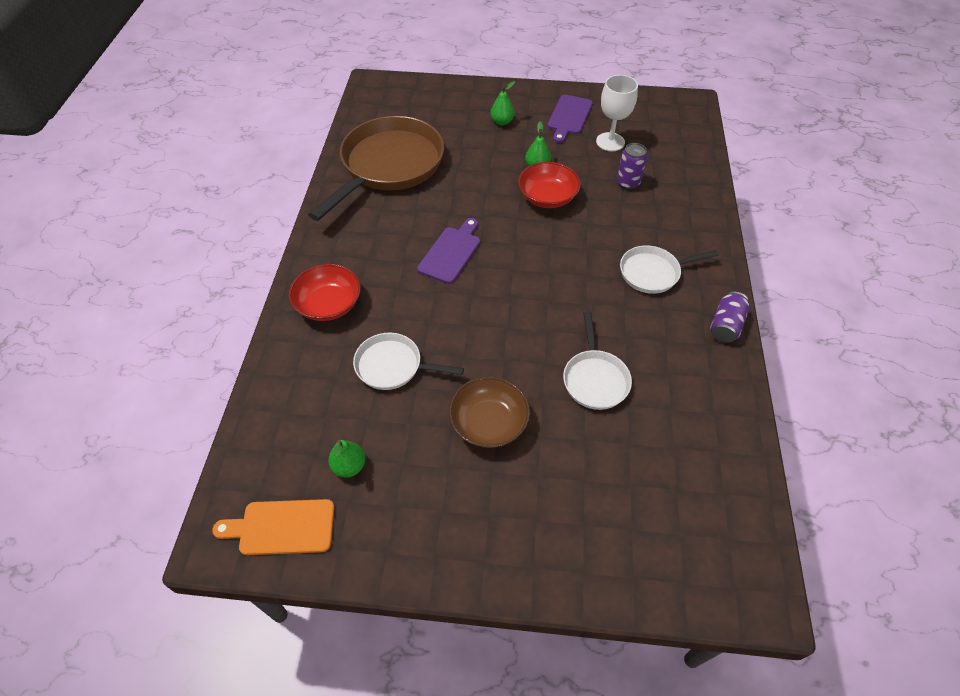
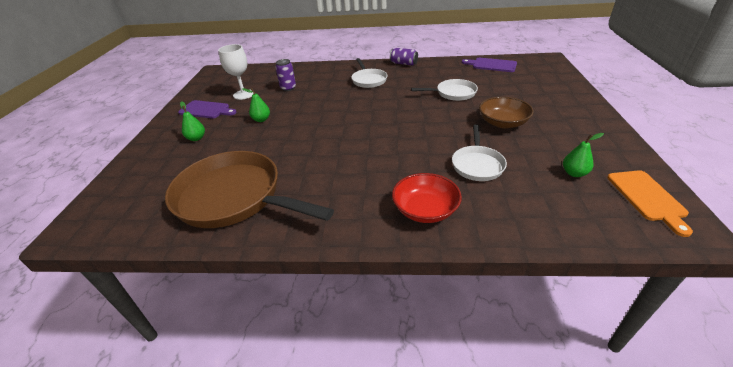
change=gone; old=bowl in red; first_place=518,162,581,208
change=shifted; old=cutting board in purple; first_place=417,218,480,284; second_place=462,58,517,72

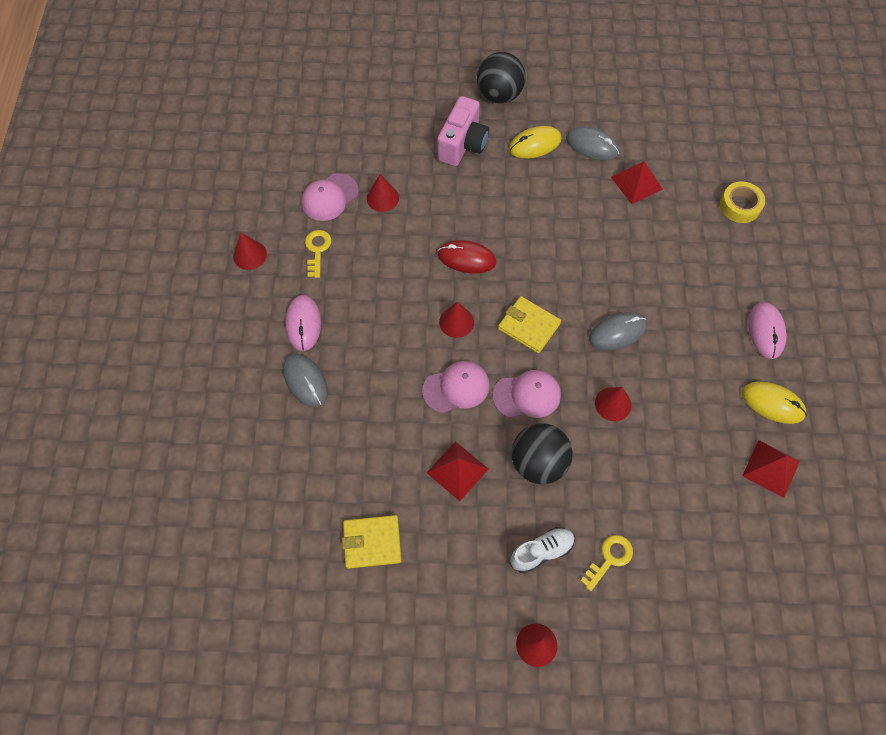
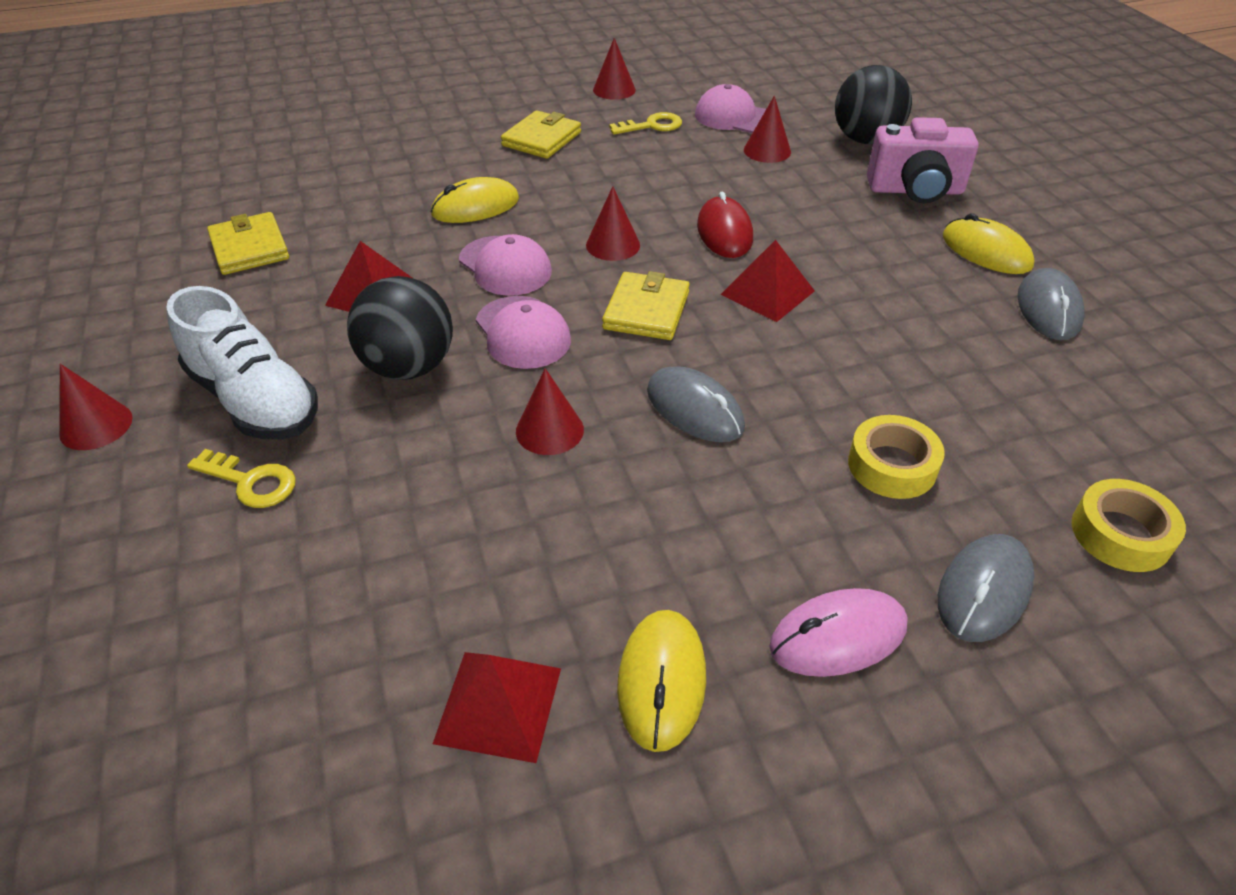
change=new; new=mouse in yellow; second_place=431,177,519,223
change=new; new=tape in yellow; second_place=848,415,945,499
change=shifted; old=mouse in grey; first_place=283,354,328,407; second_place=938,534,1034,642
change=shifted; old=ball in black; first_place=477,52,526,104; second_place=835,65,912,144
change=shifted; old=pyramid in red; first_place=611,161,663,204; second_place=721,240,815,322
change=swapped; old=mouse in pink; new=wallet in yellow; first_place=285,295,321,351; second_place=501,110,581,159
change=scaled; old=shoe in white; first_place=511,527,575,573; second_place=166,286,318,439; factor=1.65

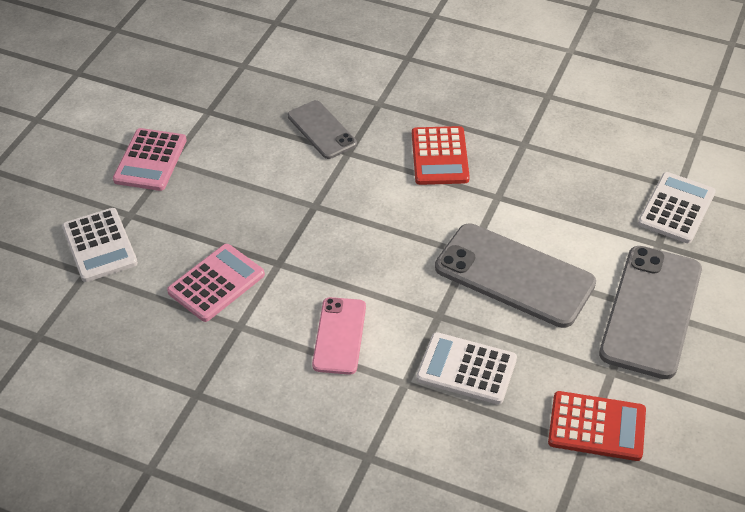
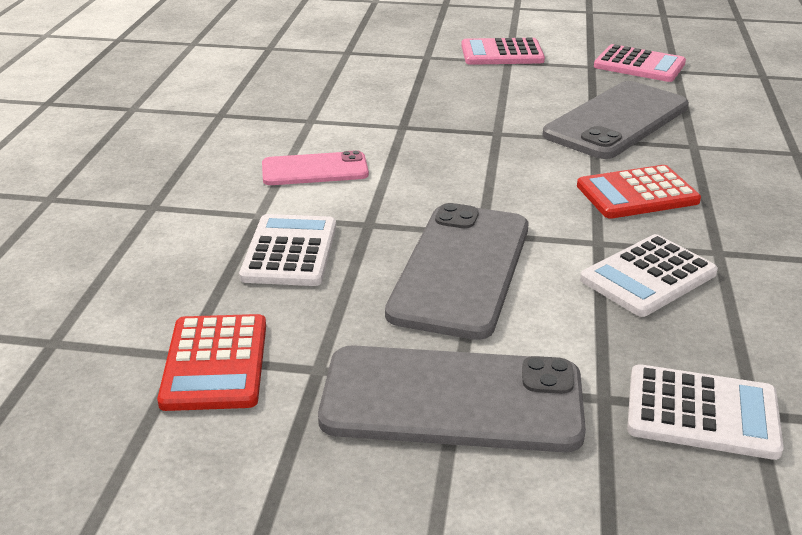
change=shifted; old=calculator in white; first_place=62,208,138,282; second_place=580,234,718,317
change=shifted; old=calculator in pink; first_place=167,244,265,322; second_place=594,44,686,82
change=scaled; old=phone in grey; first_place=288,100,357,159; second_place=543,81,689,159; factor=1.73

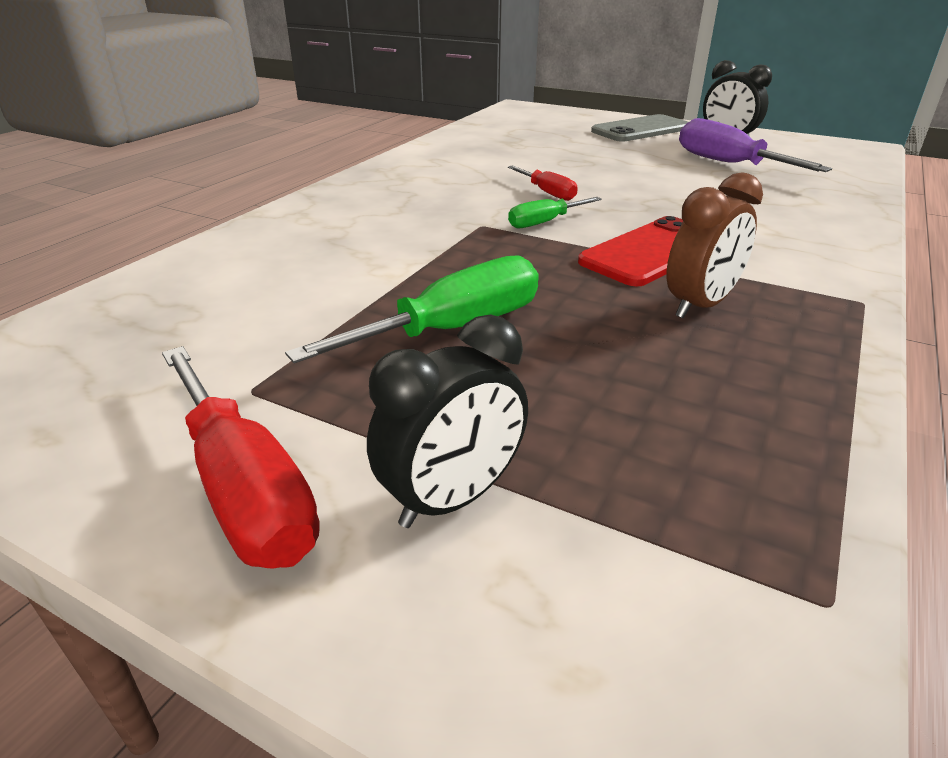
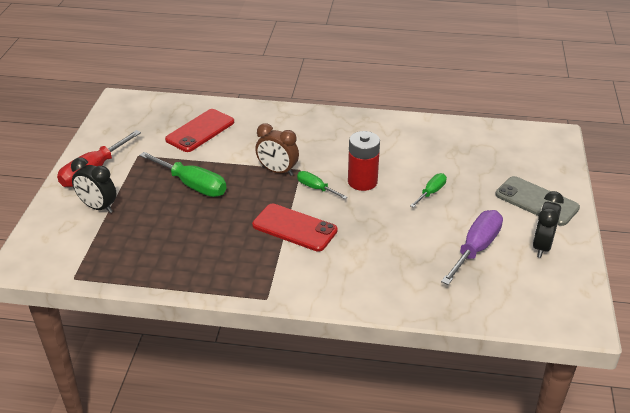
change=new; new=phone in red; second_place=165,109,234,152
change=new; new=screwdriver in green; second_place=410,173,447,208
change=shifted; old=clock in brown; first_place=667,172,763,318; second_place=255,123,299,176
change=swapped; old=screwdriver in red; new=battery in red; first_place=508,165,578,201; second_place=348,131,380,191

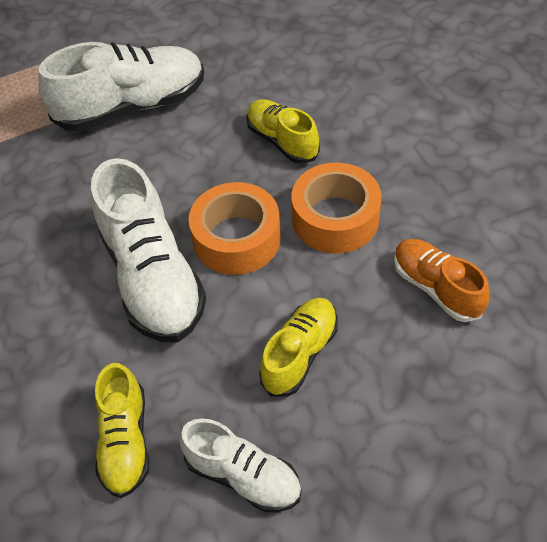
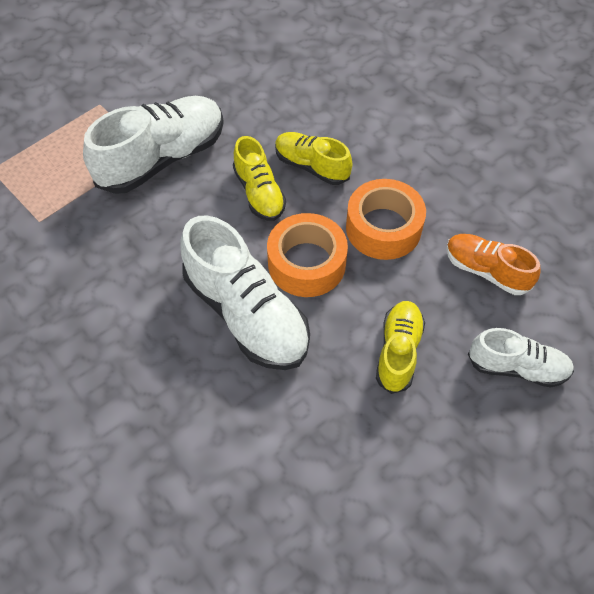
change=shifted; old=shoe in yellow; first_place=95,363,149,498; second_place=233,136,286,221
change=shifted; old=shoe in white; first_place=179,419,301,512; second_place=468,328,574,387

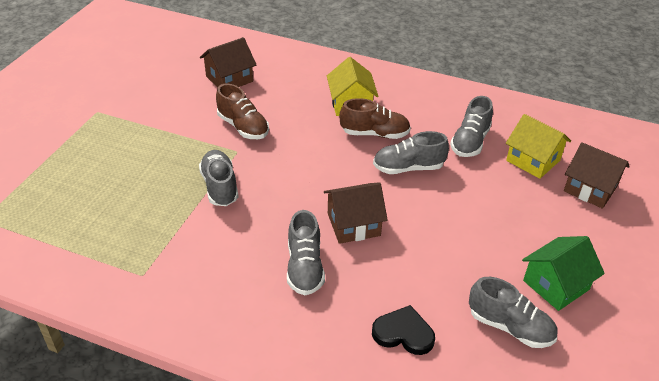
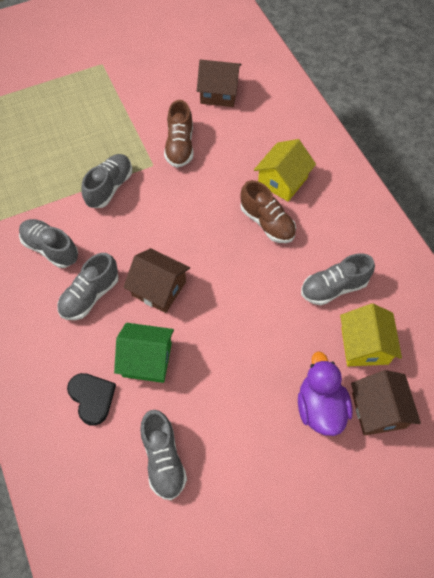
change=new; new=duck in purple; second_place=298,351,353,436
change=shifted; old=shoe in grey; first_place=373,131,449,174; second_place=19,219,78,268
change=shifted; old=house in green; first_place=522,236,605,311; second_place=114,323,174,383

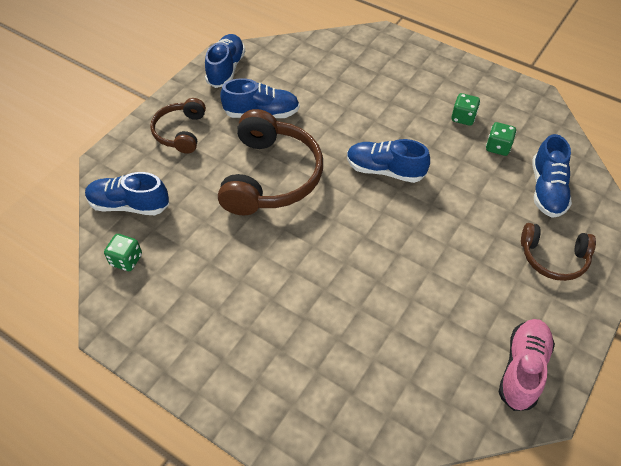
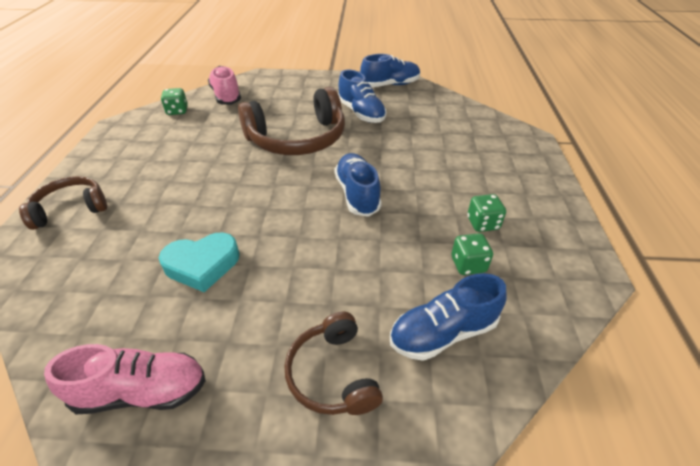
change=new; new=heart in turquoise; second_place=159,233,240,292
change=shifted; old=headphones in brown; first_place=150,98,206,154; second_place=19,176,107,230
change=repainted; old=shoe in blue; new=shoe in pink; first_place=85,172,169,215; second_place=208,66,241,105

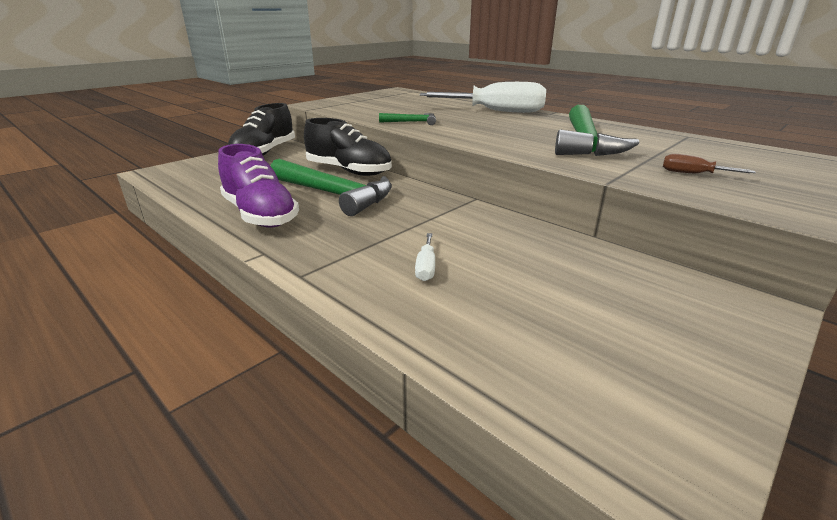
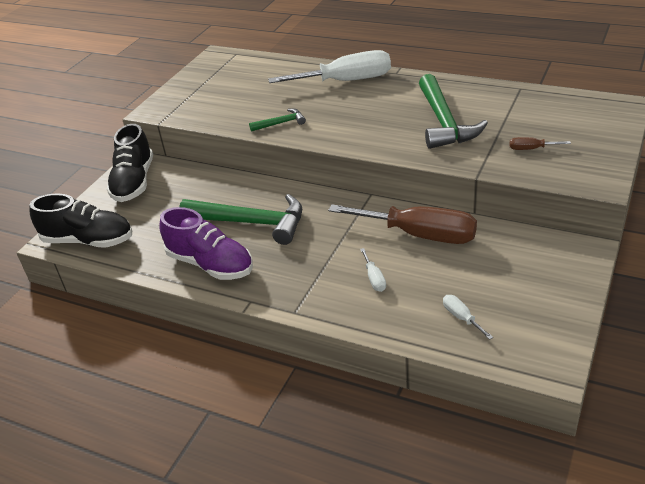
change=new; new=screwdriver in brown; second_place=328,204,477,244
change=new; new=screwdriver in white; second_place=443,295,493,340
change=shifted; old=shoe in black; first_place=304,118,392,176; second_place=29,193,132,248

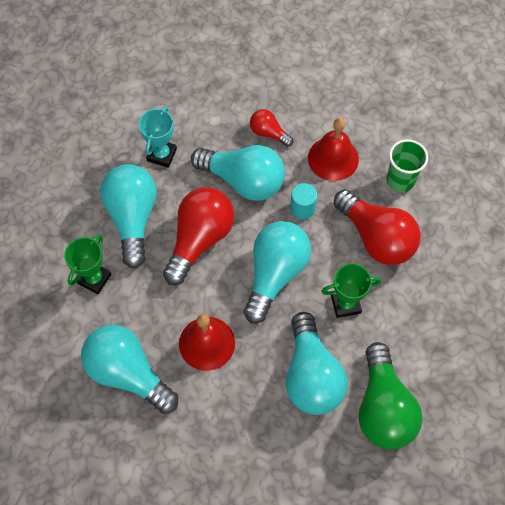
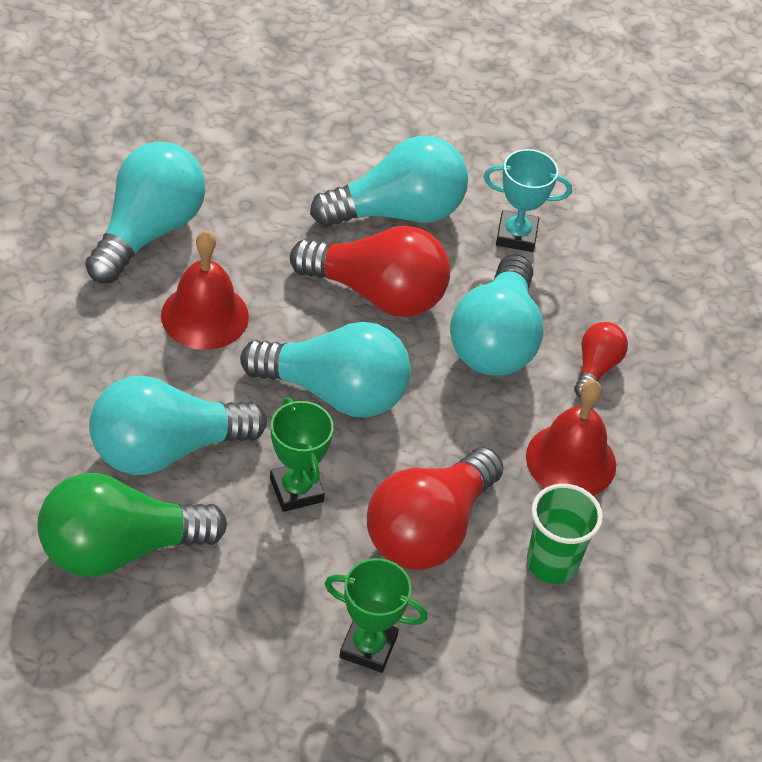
change=gone; old=cylinder in turquoise; first_place=290,183,317,220
change=shifted; old=trophy in green; first_place=64,234,111,294; second_place=325,558,428,673

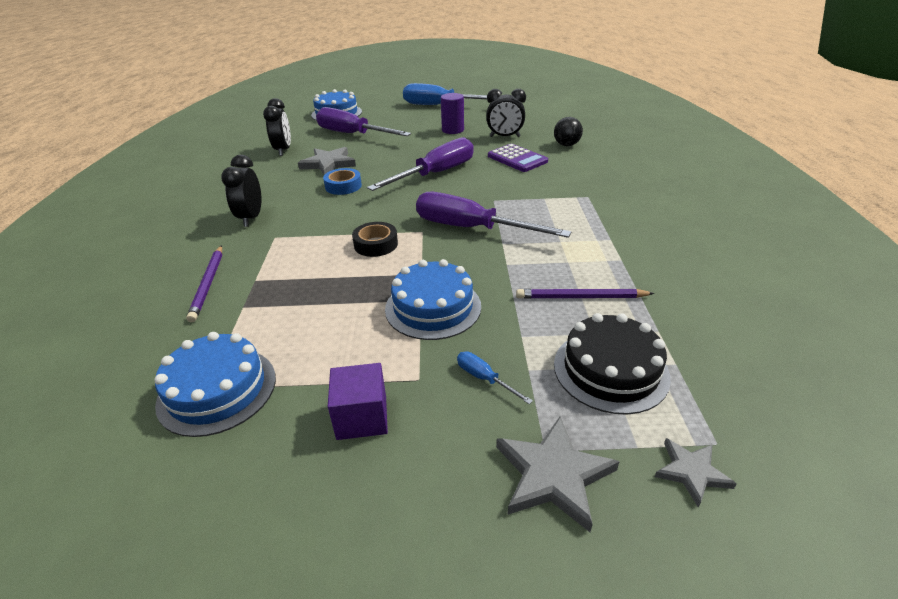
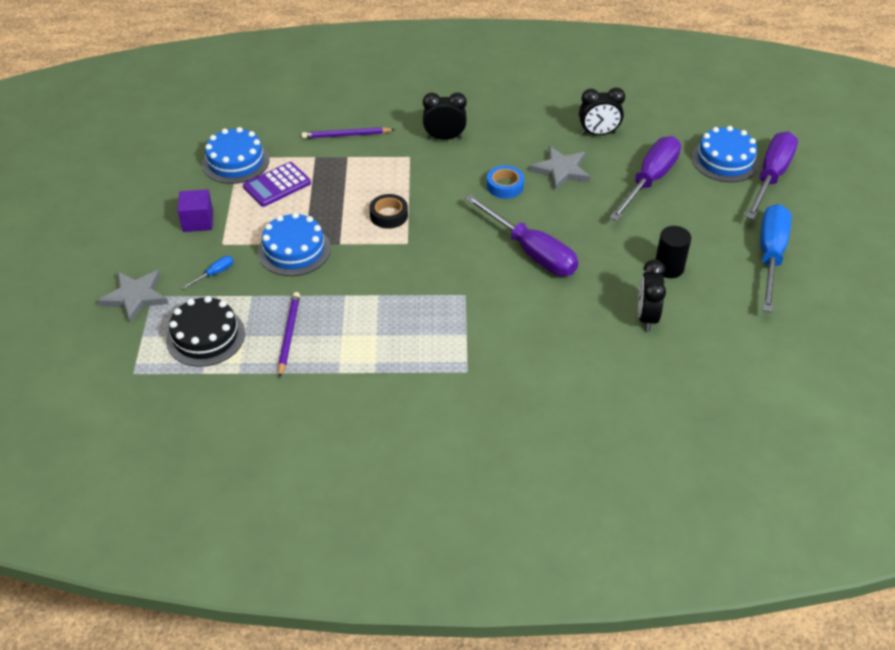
change=gone; old=ball in black; first_place=554,117,583,146
change=gone; old=star in grey; first_place=655,438,737,508
change=shifted; old=screwdriver in purple; first_place=416,192,571,238; second_place=745,131,798,220
change=shifted; old=calculator in purple; first_place=488,144,548,172; second_place=243,162,311,207
change=repainted; old=cylinder in purple; new=cylinder in black; first_place=441,93,464,134; second_place=655,226,691,278

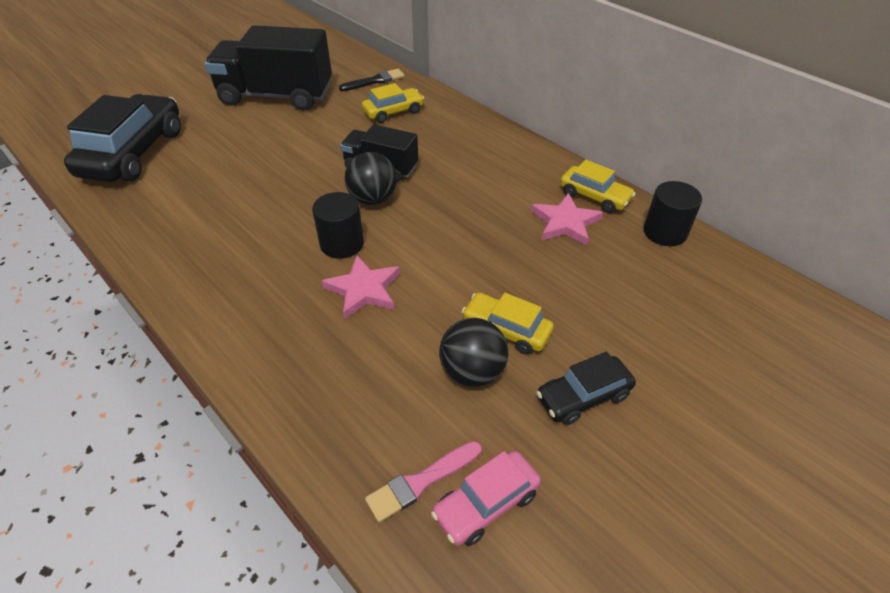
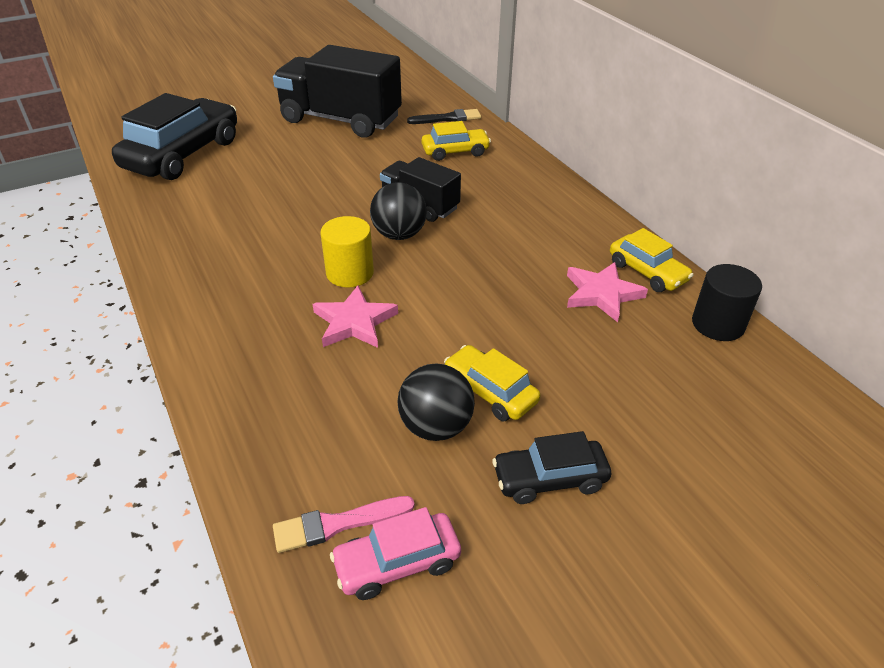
change=repainted; old=cylinder in black; new=cylinder in yellow; first_place=312,192,364,259; second_place=320,216,374,287

